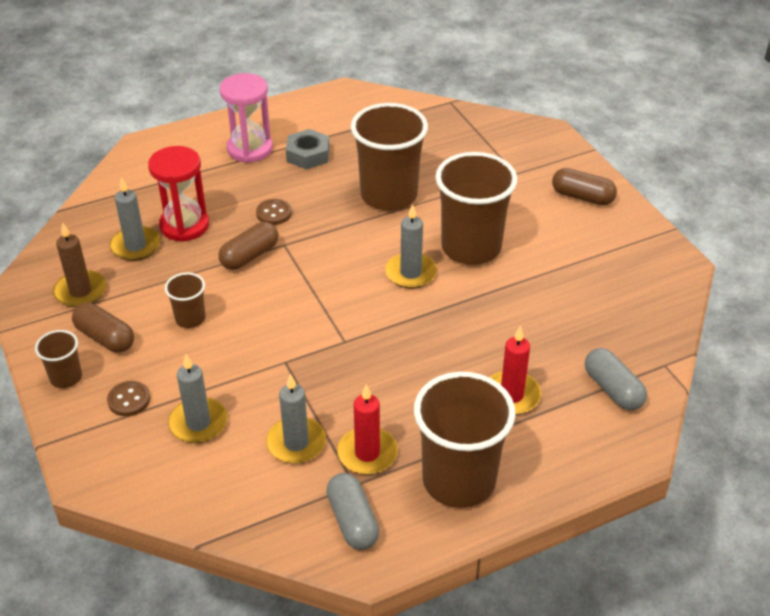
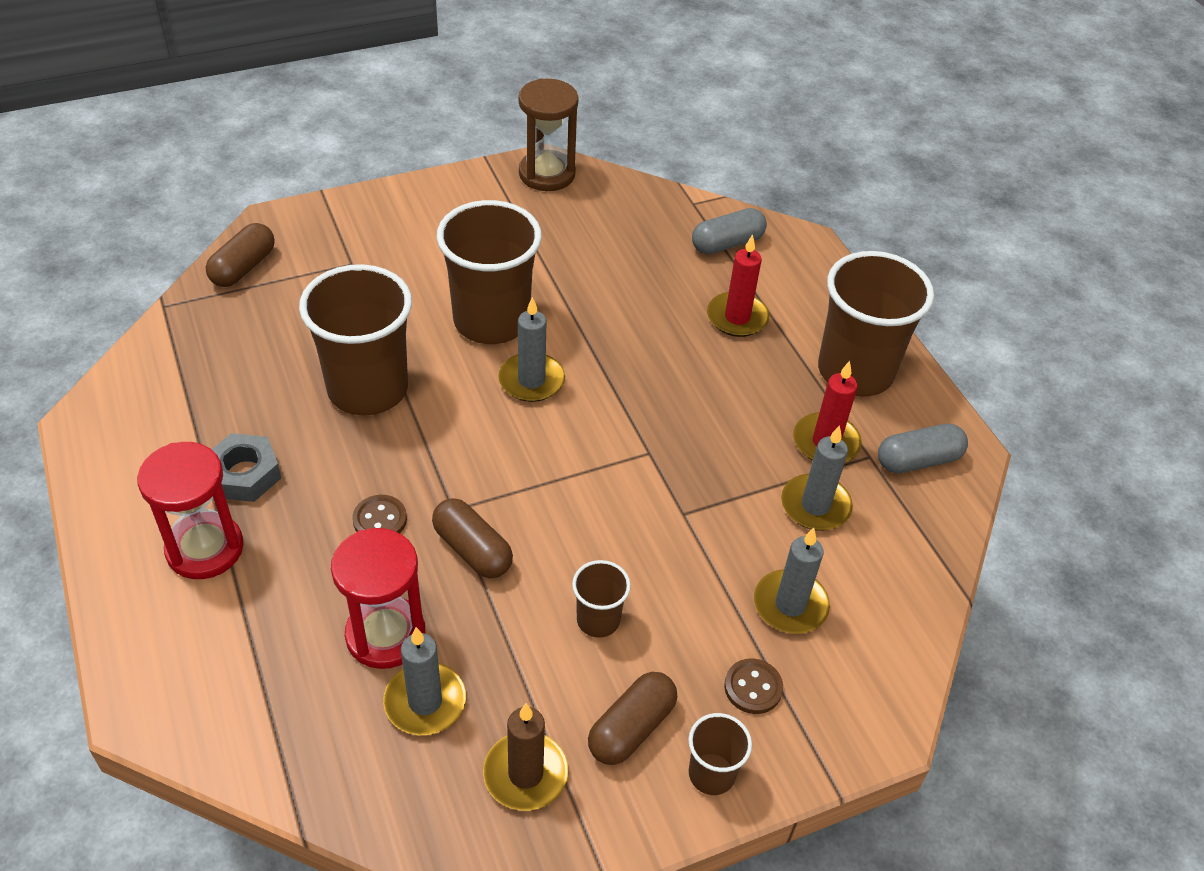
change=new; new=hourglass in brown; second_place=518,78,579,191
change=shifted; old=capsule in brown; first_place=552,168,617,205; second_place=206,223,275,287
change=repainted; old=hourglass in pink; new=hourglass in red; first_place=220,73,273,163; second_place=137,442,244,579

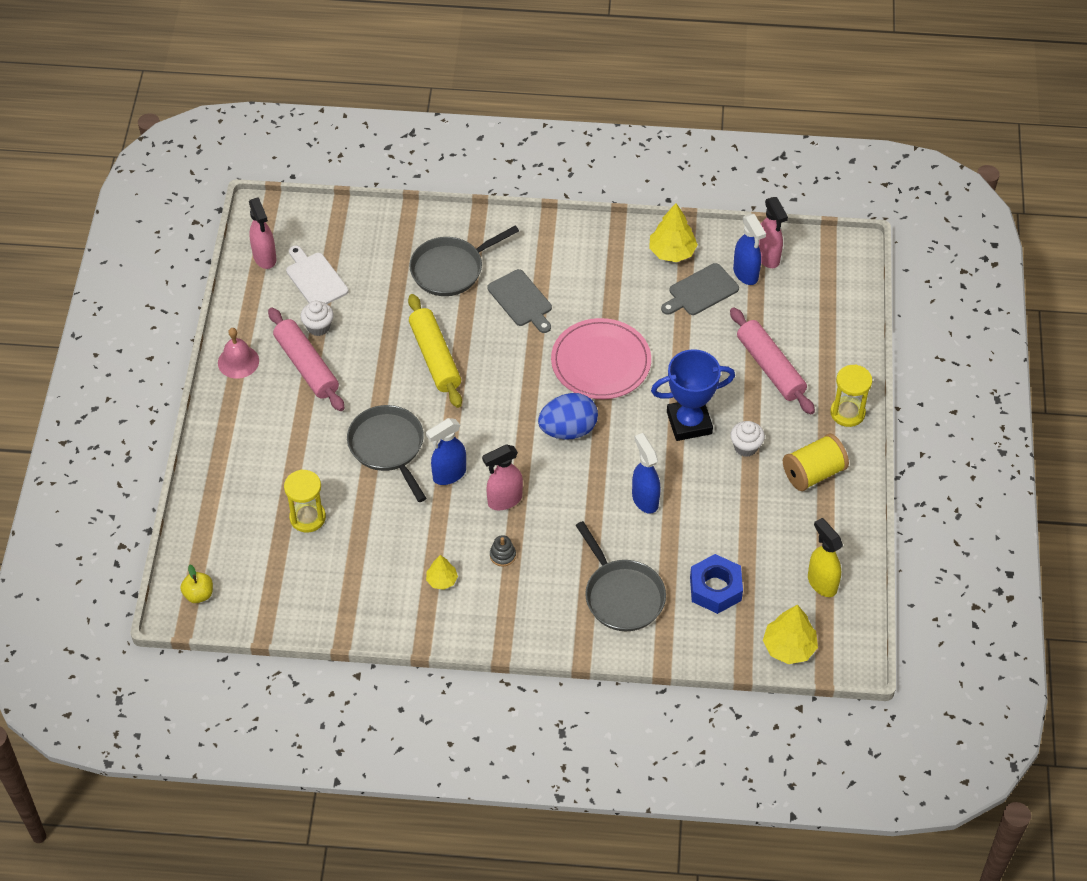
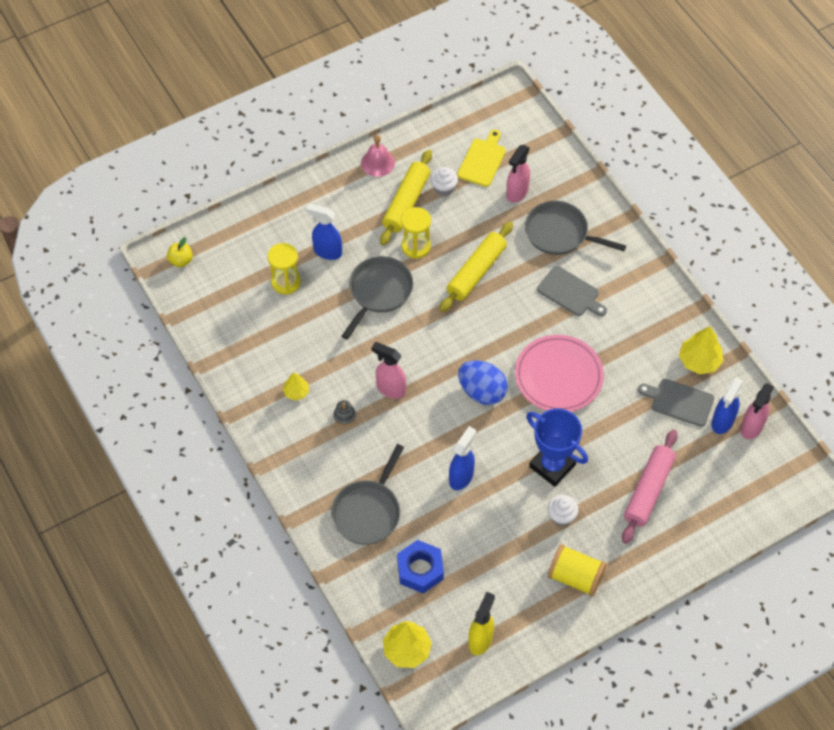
change=shifted; old=spray bottle in pink; first_place=249,197,277,269; second_place=506,145,530,203
change=shifted; old=spray bottle in blue; first_place=426,418,466,485; second_place=306,204,342,260
change=shifted; old=hourglass in yellow; first_place=830,365,872,427; second_place=401,207,431,259
change=repainted; old=rolling pin in pink; new=rolling pin in yellow; first_place=268,307,345,411; second_place=380,150,432,246
change=repainted; old=cutting board in white; new=cutting board in yellow; first_place=286,246,348,304; second_place=457,130,506,187
change=rotated; old=cutting board in grey; first_place=488,269,552,333; second_place=537,266,607,316; degrees=-75

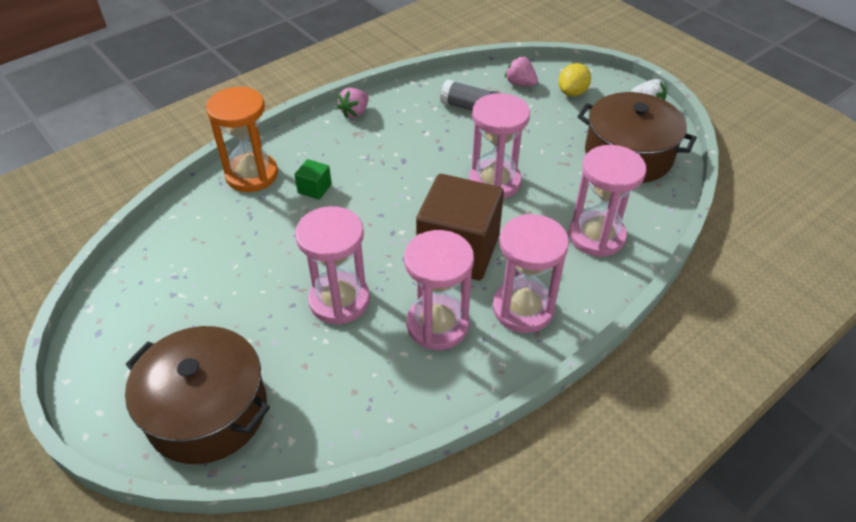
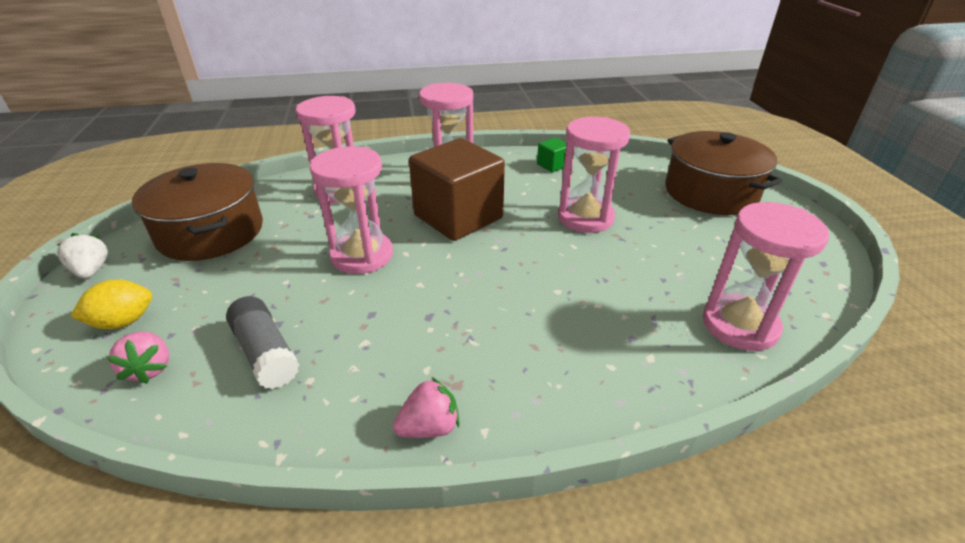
change=gone; old=hourglass in orange; first_place=206,87,278,192
change=shifted; old=cube in green; first_place=295,159,332,200; second_place=537,138,566,172
change=shifted; old=hourglass in pink; first_place=404,230,474,350; second_place=703,202,829,351

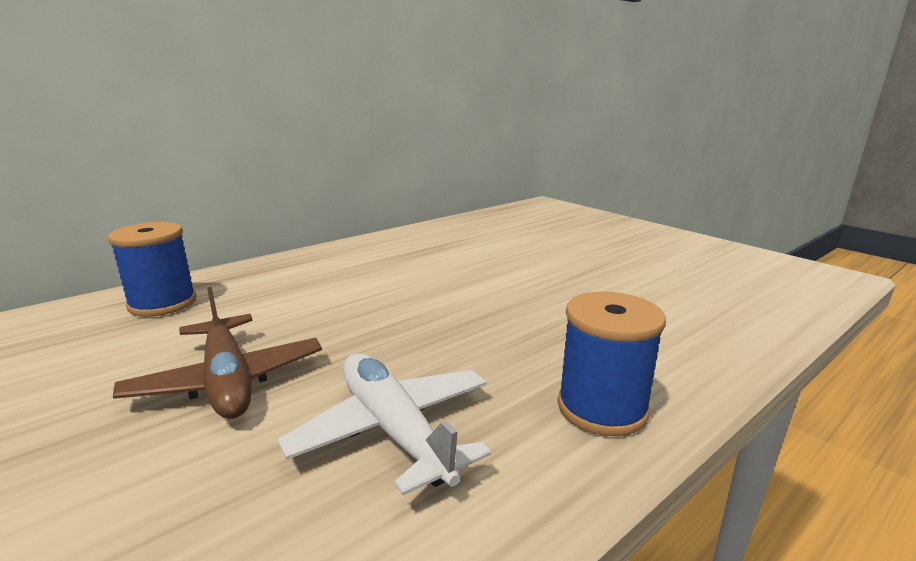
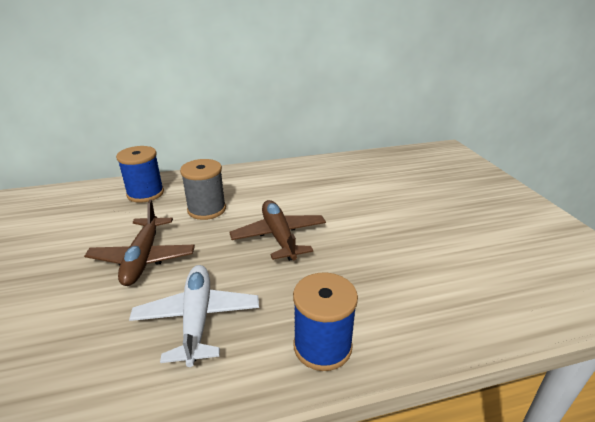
change=new; new=spool in grey; second_place=180,159,226,220
change=new; new=plane in brown; second_place=229,200,326,261

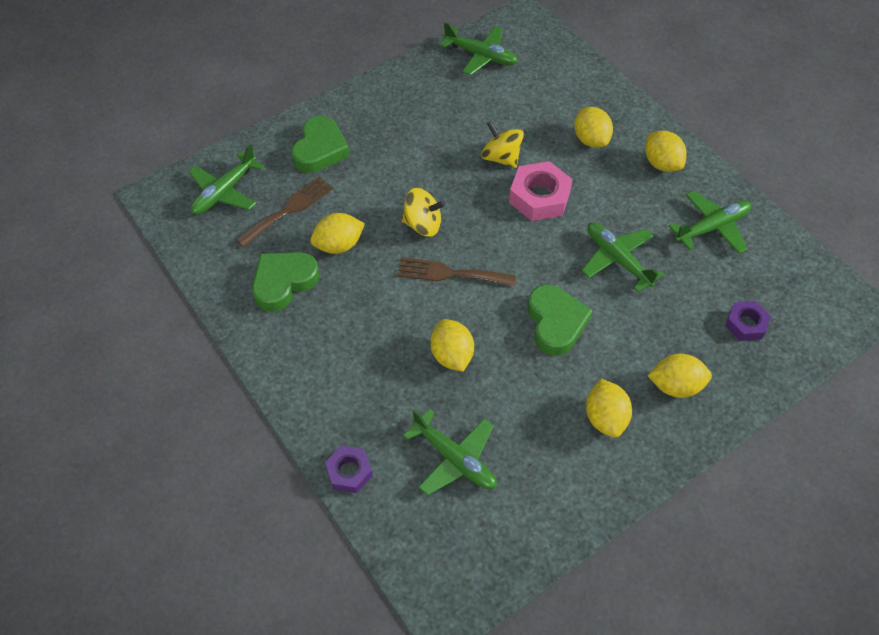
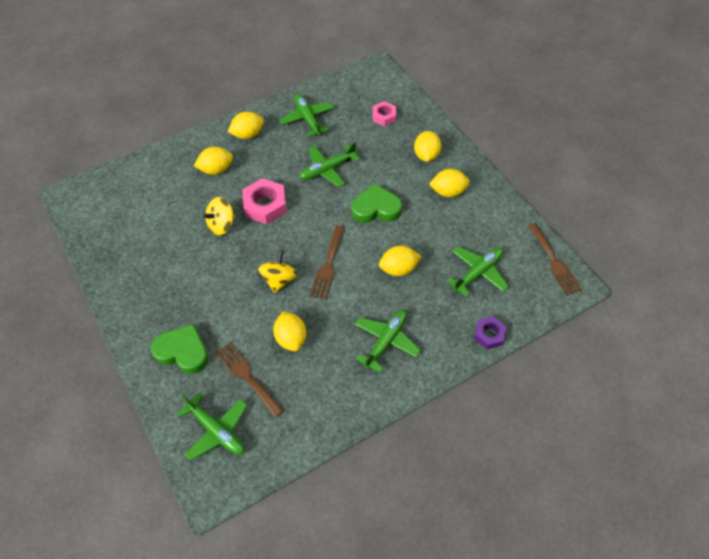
change=gone; old=heart in green; first_place=252,252,320,312
change=new; new=fork in brown; second_place=528,223,582,296
change=shifted; old=plane in green; first_place=440,22,518,76; second_place=355,309,420,373
change=repainted; old=nut in purple; new=nut in pink; first_place=725,301,771,341; second_place=373,101,396,126

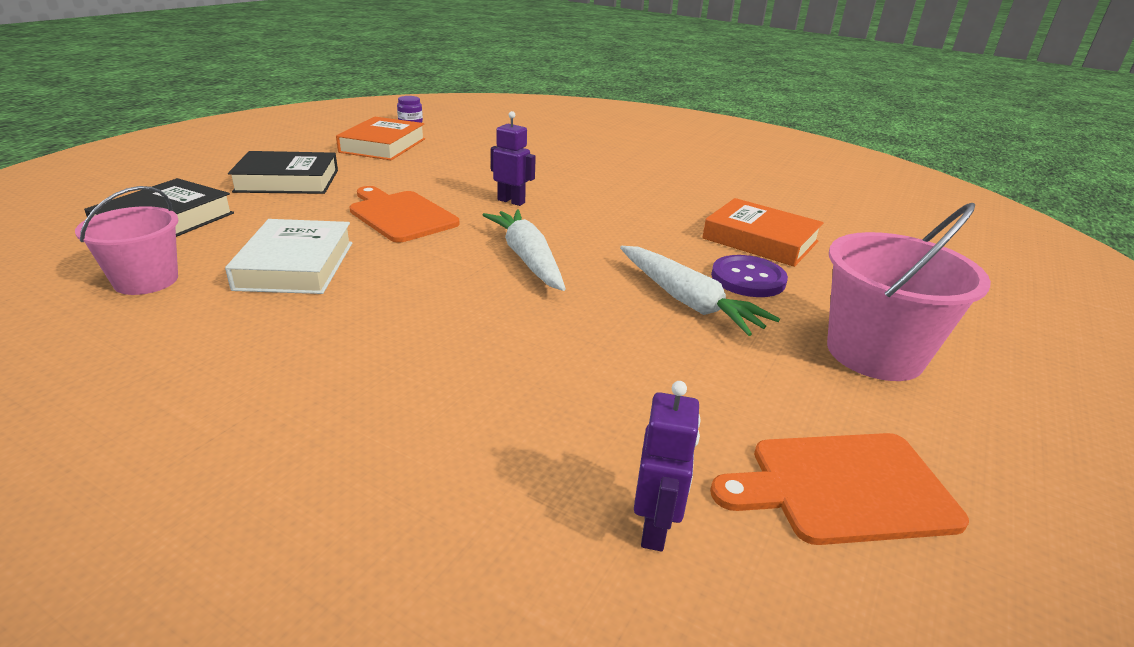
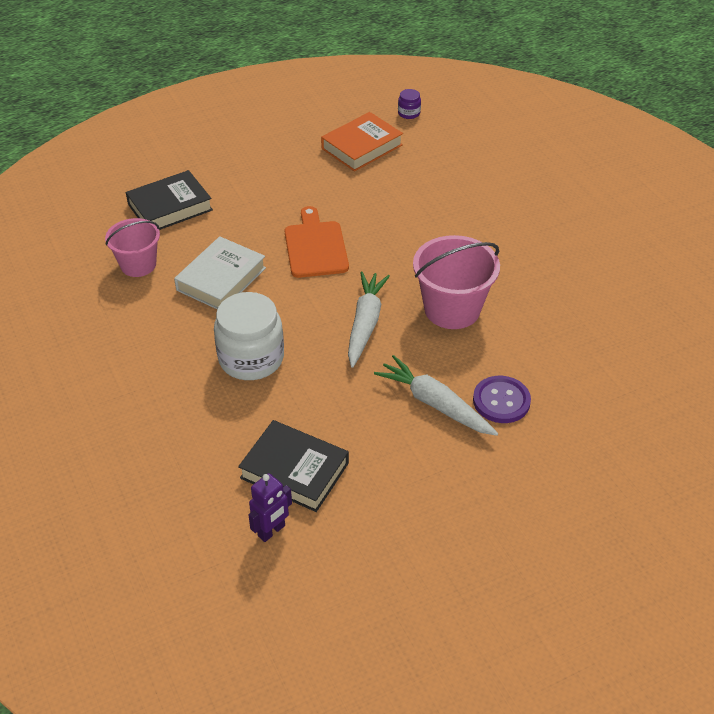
change=gone; old=robot in purple; first_place=491,111,536,206
change=gone; old=book in orange; first_place=702,198,824,267
change=gone; old=cutting board in orange; first_place=710,433,969,545
change=new; new=jar in white; second_place=214,292,284,380
change=shifted; old=book in black; first_place=228,151,338,194; second_place=238,420,349,512
change=shifted; old=bucket in pink; first_place=827,203,991,381; second_place=413,235,500,329
change=rotated; old=carrot in white; first_place=620,246,780,336; second_place=374,355,498,436; degrees=135

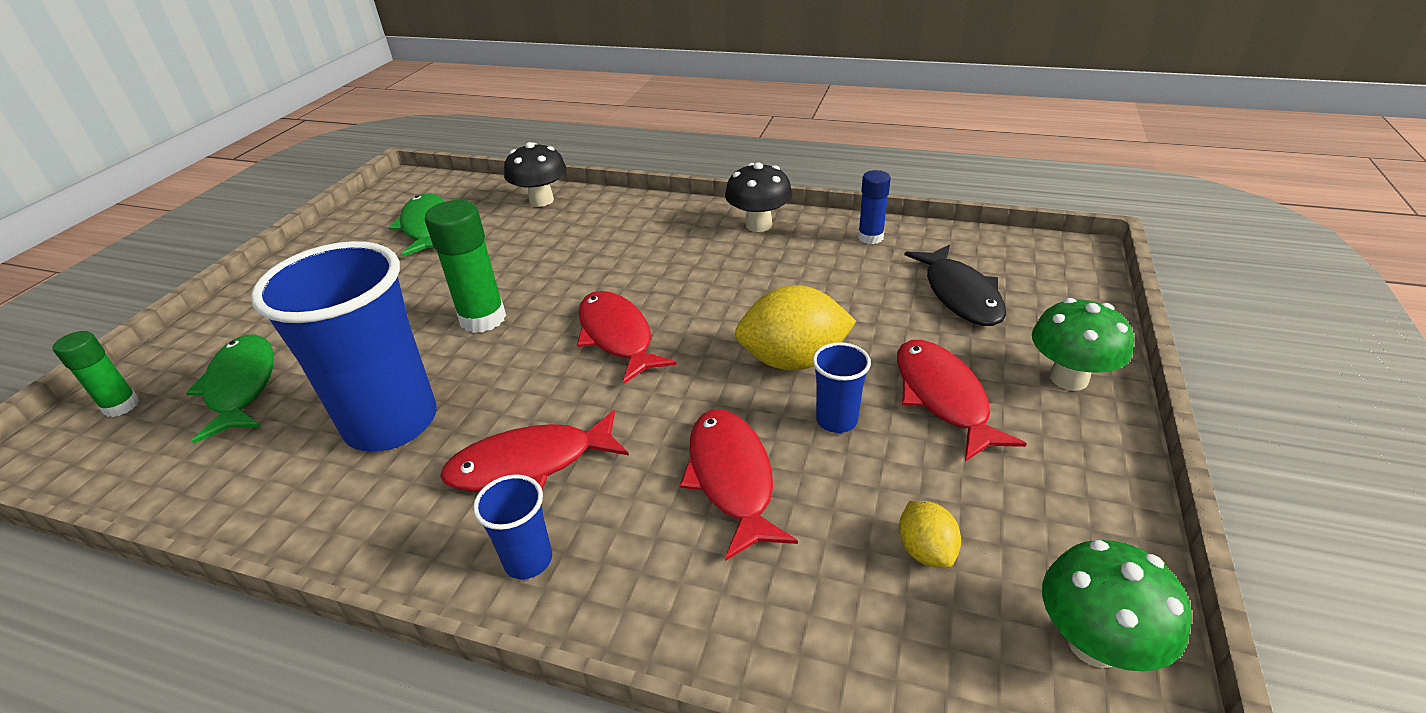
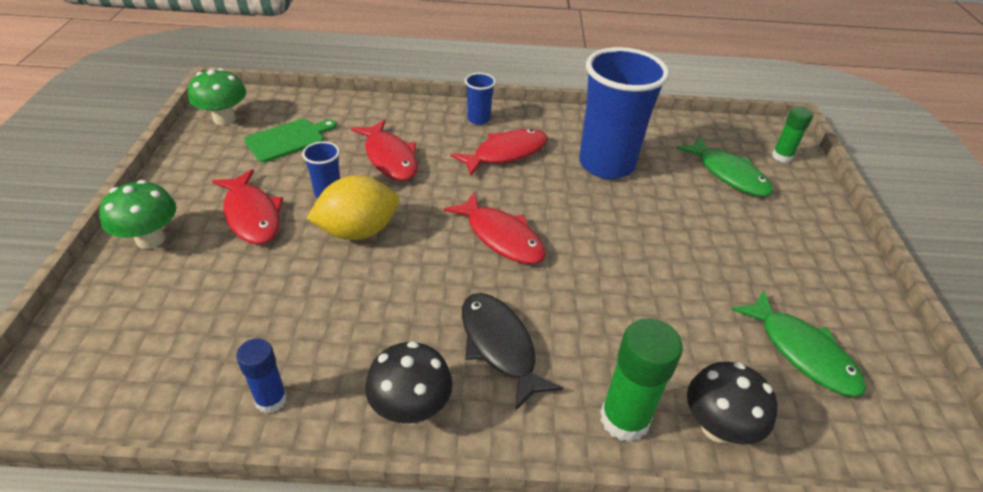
change=shifted; old=glue stick in green; first_place=425,200,506,333; second_place=600,318,683,442
change=shifted; old=fish in black; first_place=904,245,1006,326; second_place=462,293,563,411
change=swapped; old=lemon in yellow; new=cutting board in green; first_place=899,501,961,568; second_place=244,119,337,162

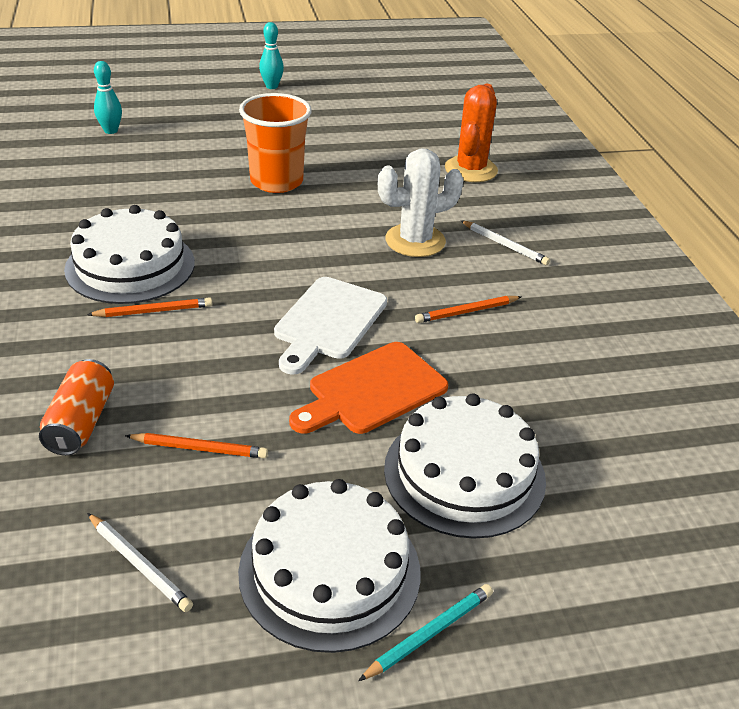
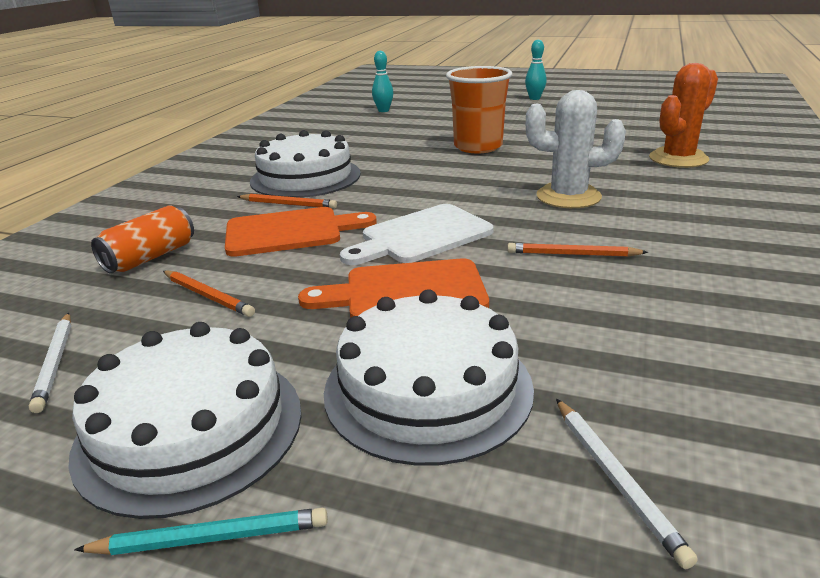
change=new; new=cutting board in orange; second_place=225,207,377,257
change=shifted; old=pencil in white; first_place=460,220,550,265; second_place=556,399,698,569

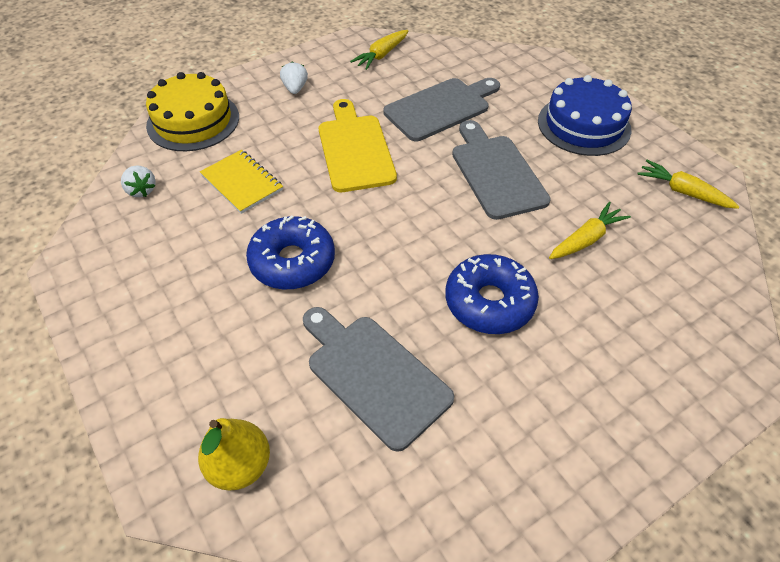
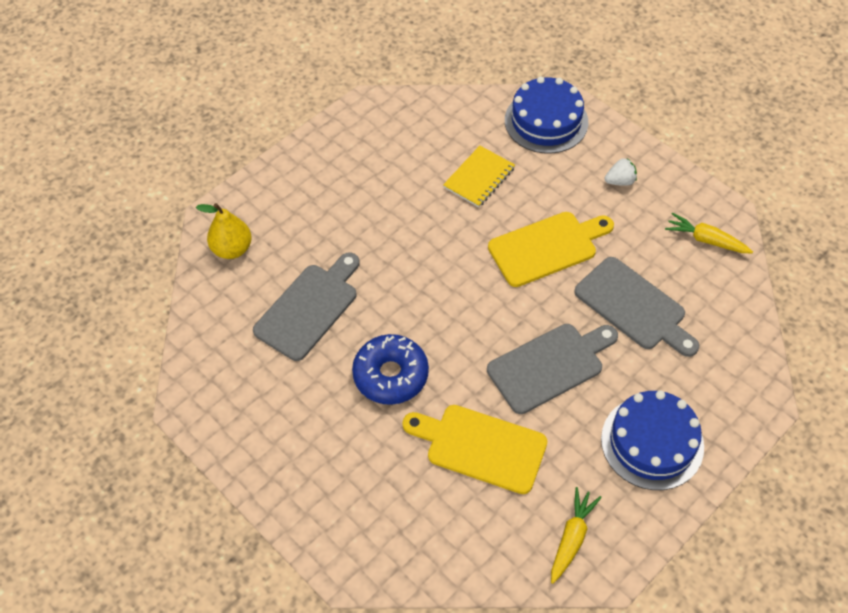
change=gone; old=strawberry in white; first_place=121,166,156,197
change=gone; old=donut in blue; first_place=246,216,335,289
change=swapped; old=carrot in yellow; new=cutting board in yellow; first_place=549,202,631,259; second_place=402,405,547,494
change=repainted; old=cake in yellow; new=cake in blue; first_place=146,72,239,151; second_place=505,76,588,154

